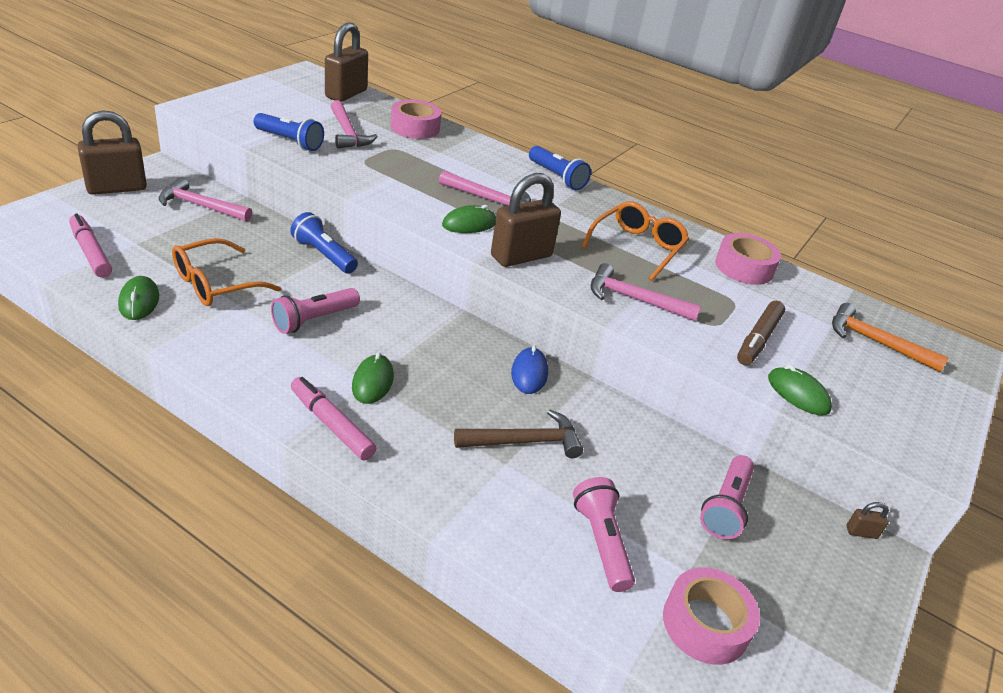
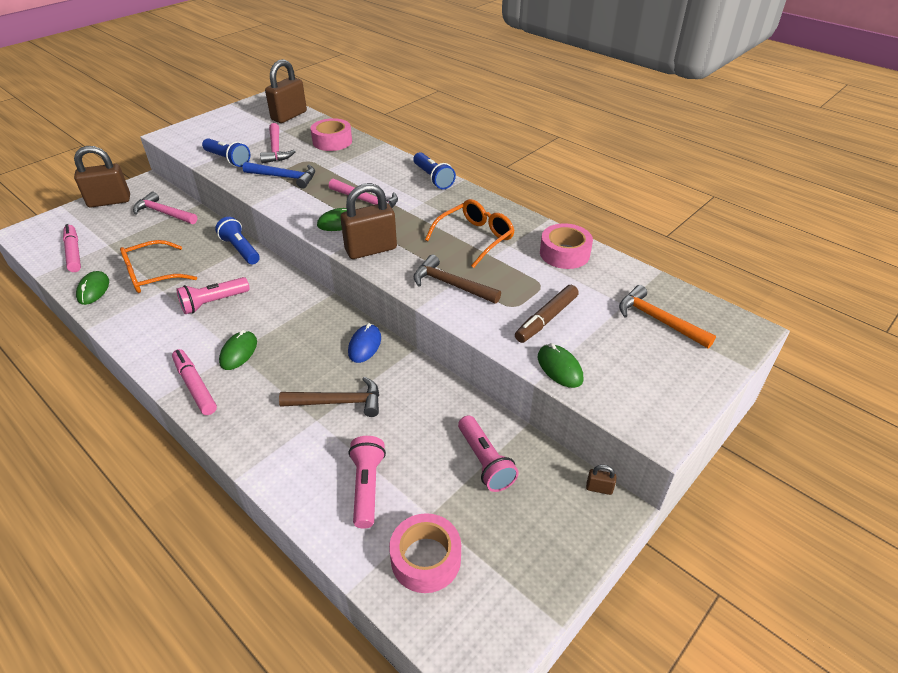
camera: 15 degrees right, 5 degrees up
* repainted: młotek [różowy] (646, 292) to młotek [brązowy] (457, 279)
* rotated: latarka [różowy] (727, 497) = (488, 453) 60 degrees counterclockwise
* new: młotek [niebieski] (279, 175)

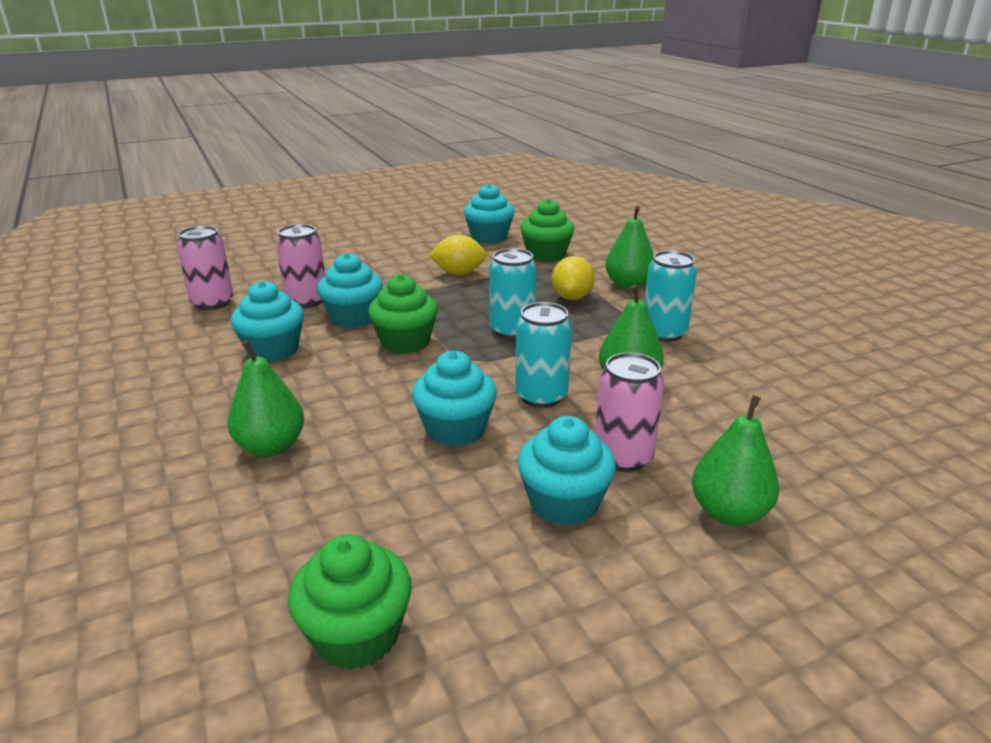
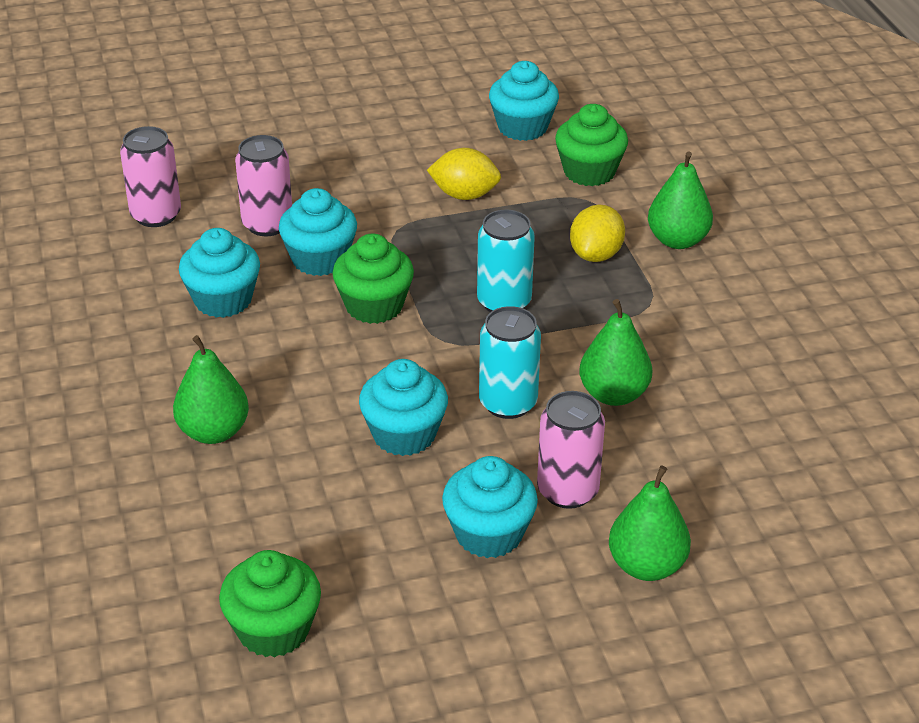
camera: 10 degrees right, 10 degrees up
* gone: puszka [turkusowy] (670, 296)

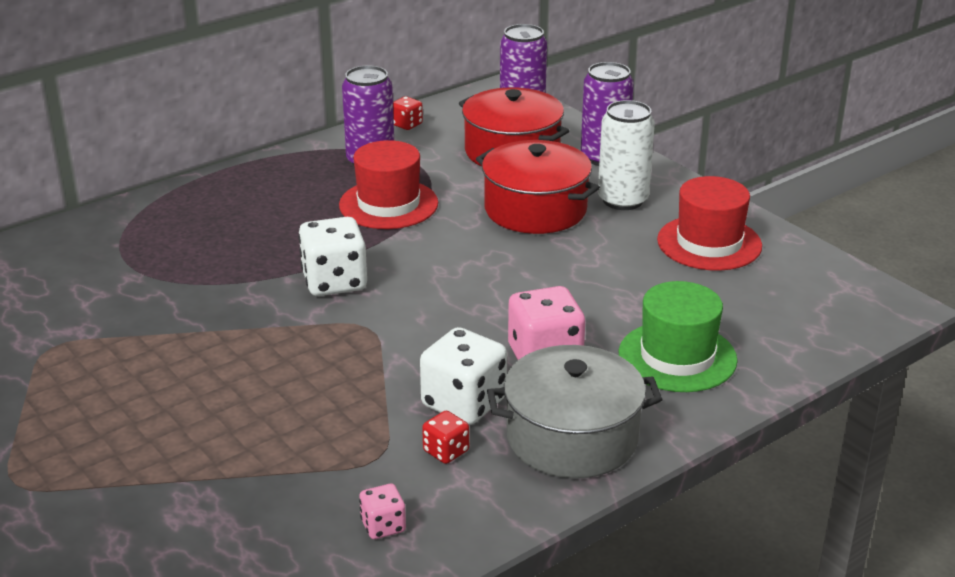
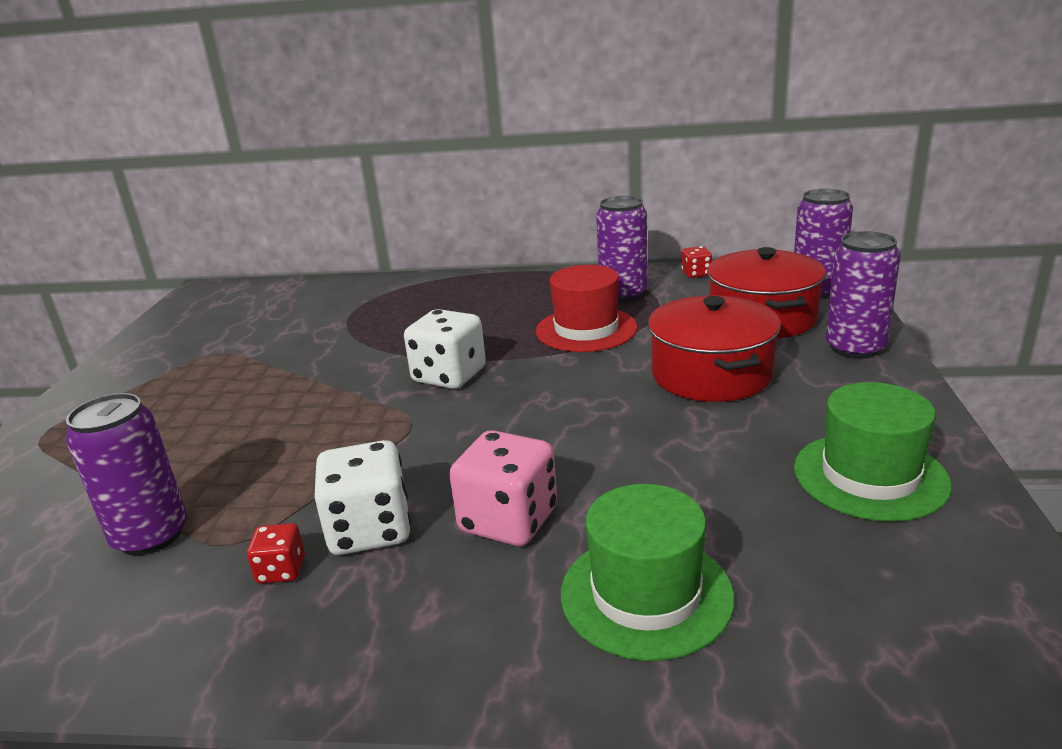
camera: 45 degrees right, 5 degrees down
* gone: kostka do gry [różowy] (382, 511)
* gone: garnek [szary] (575, 411)
* gone: puszka [biały] (626, 155)
* repainted: kapelusz [czerwony] (709, 223) to kapelusz [zielony] (873, 452)
* new: puszka [fioletowy] (126, 474)

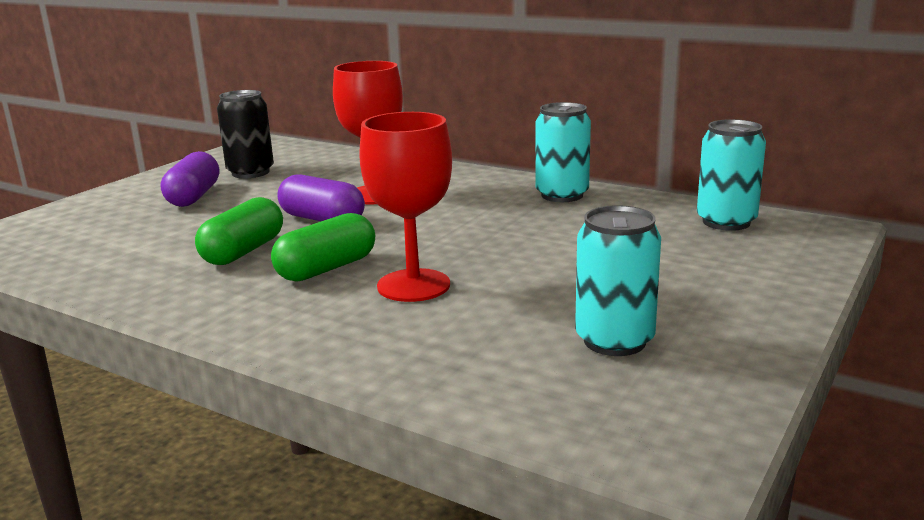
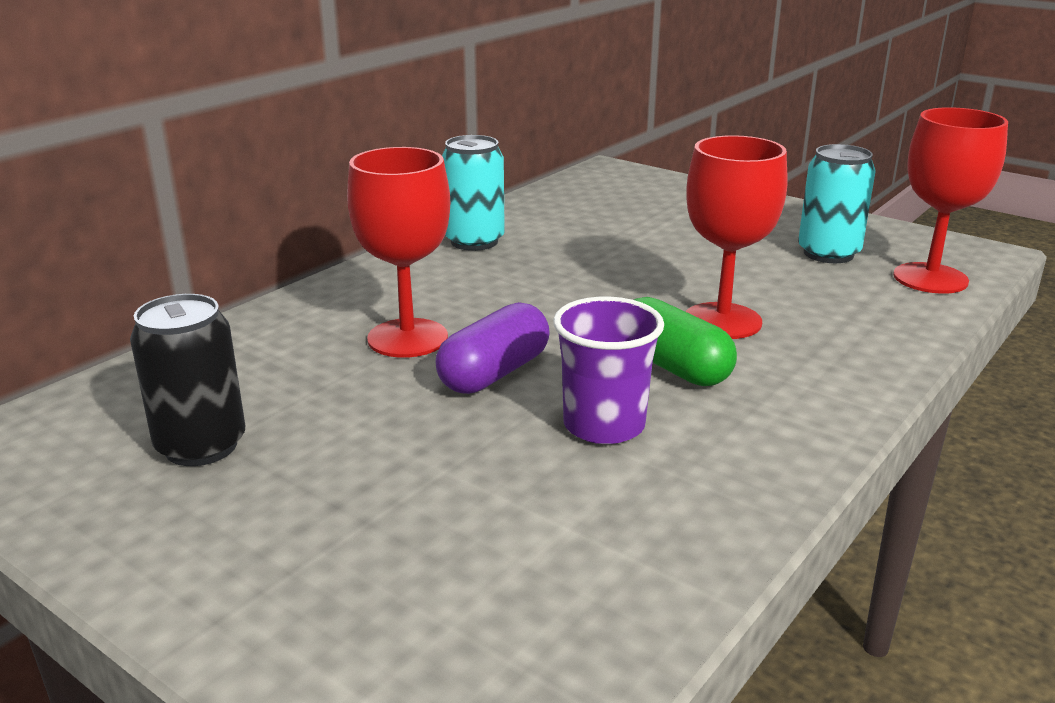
camera: 85 degrees left, 5 degrees up
* gone: kapsułka [fioletowy] (190, 179)
* swapped: kapsułka [zielony] (239, 231) to szklanka [fioletowy] (608, 370)
* gone: puszka [turkusowy] (731, 175)
* new: kielich [czerwony] (950, 200)

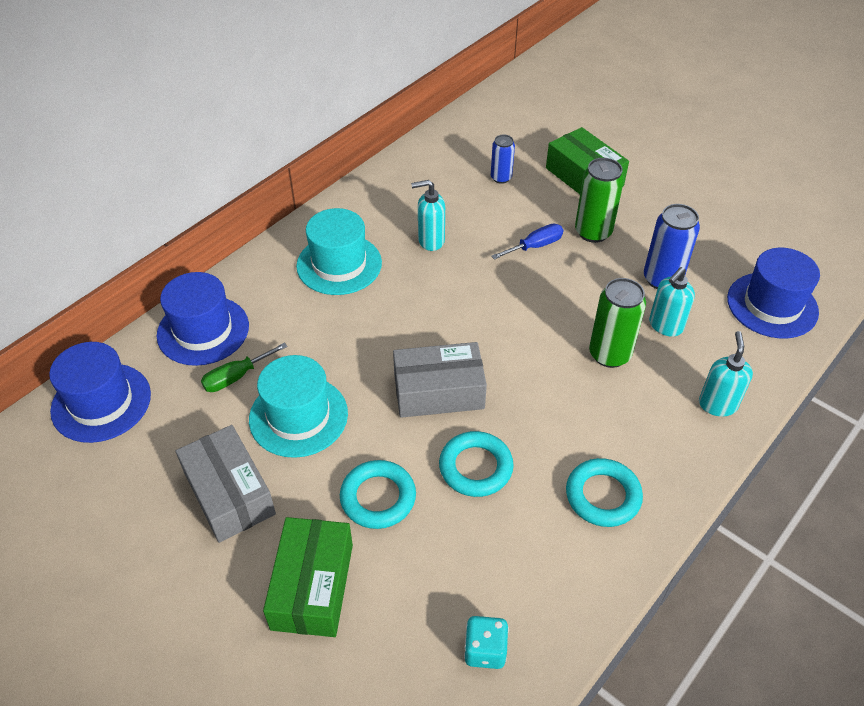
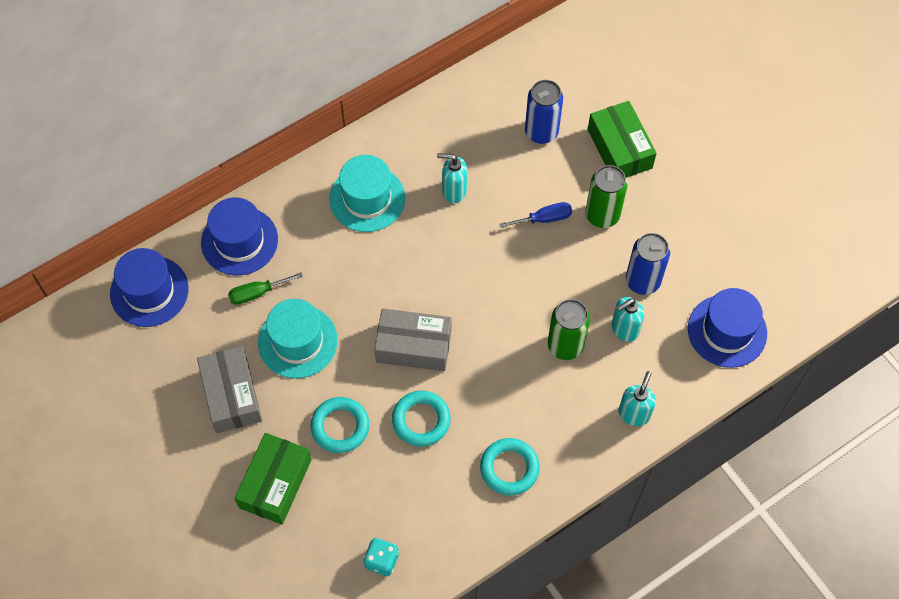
camera: 15 degrees right, 15 degrees up
* scaled: puszka [niebieski] (503, 159) = (544, 112) x1.65

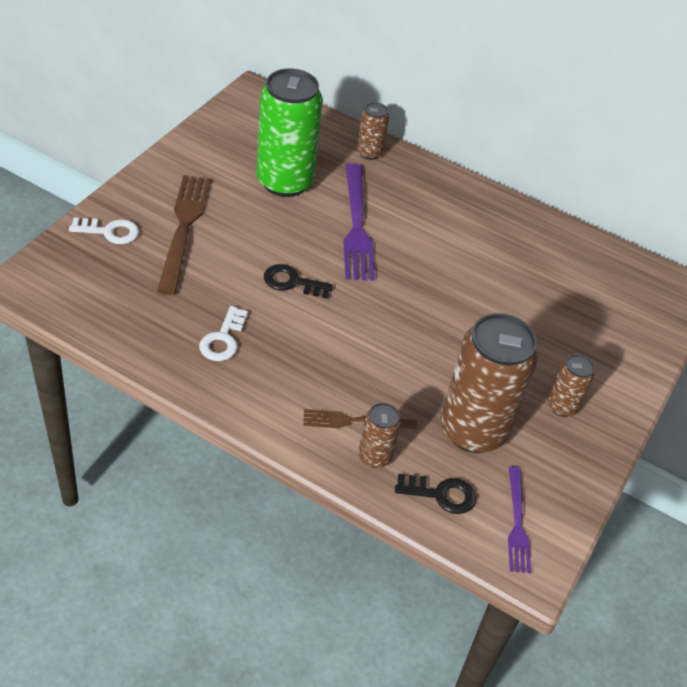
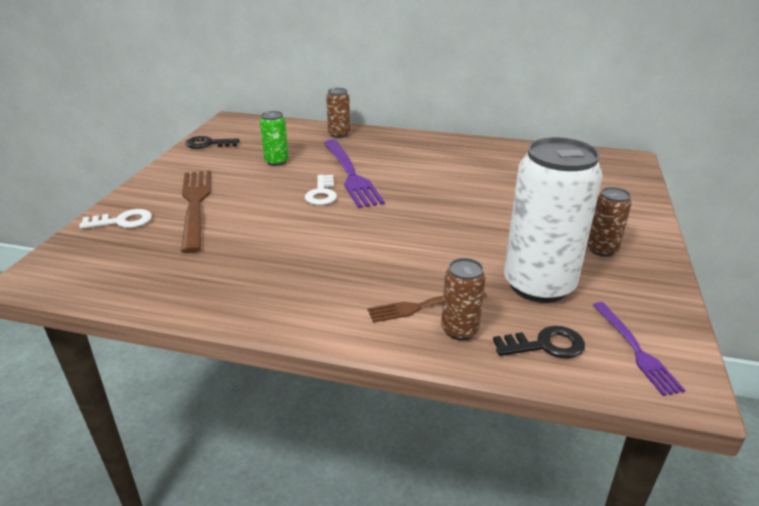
camera: 10 degrees left, 15 degrees down
* shifted: klucz [biały] (223, 333) to (321, 190)
* scaled: puszka [zielony] (289, 132) = (274, 138) x0.48
* shifted: klucz [czarny] (298, 281) to (212, 142)
* repainted: puszka [brązowy] (489, 383) to puszka [biały] (553, 220)

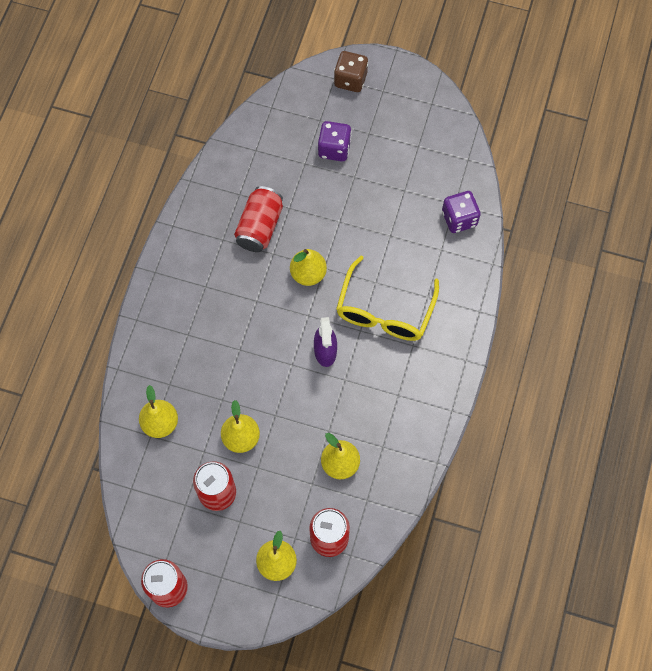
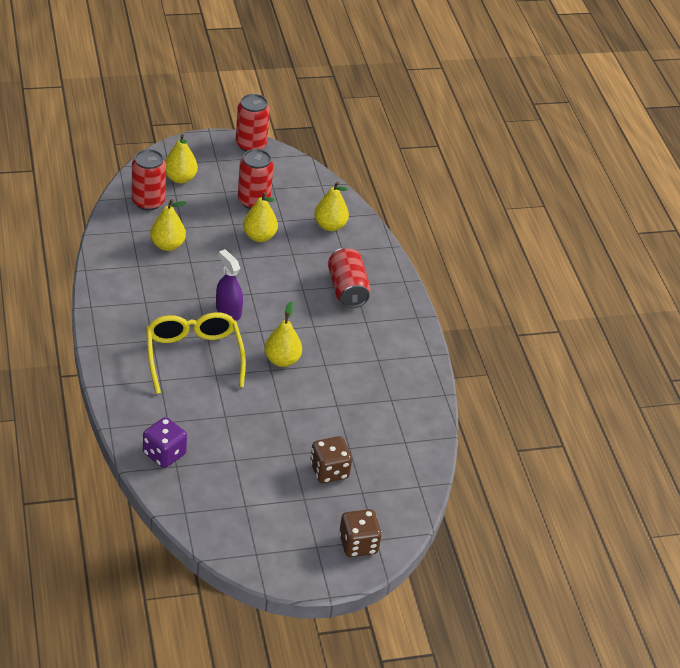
camera: 145 degrees right, 25 degrees down
* shifted: puszka [czerwony] (258, 219) to (349, 277)
* repainted: kostka do gry [fioletowy] (335, 141) to kostka do gry [brązowy] (331, 459)

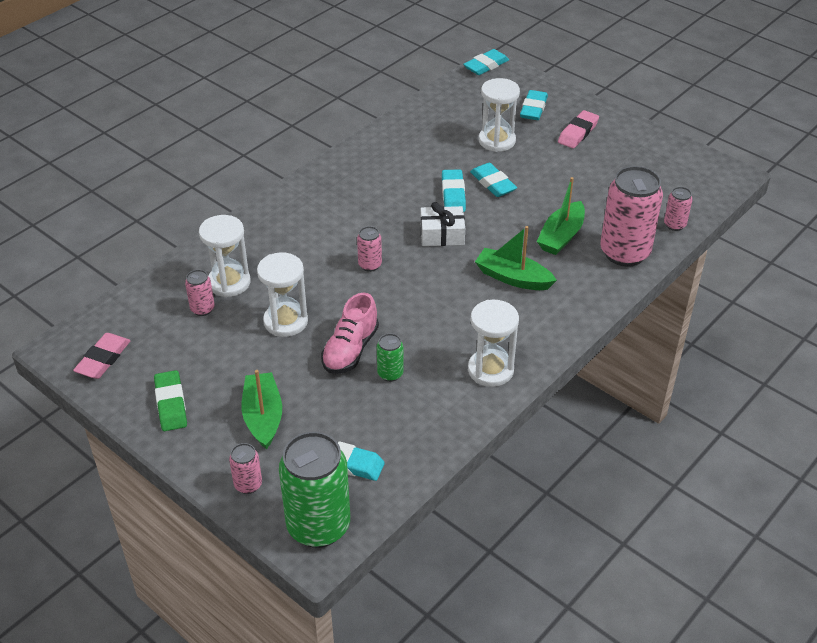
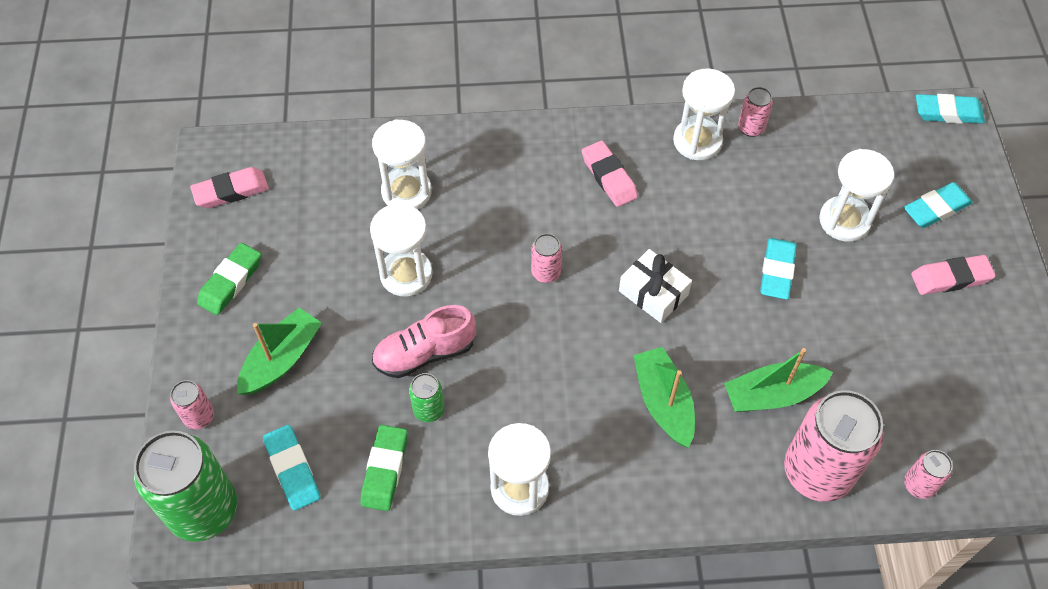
camera: 45 degrees right, 15 degrees up
* shifted: puszka [różowy] (200, 292) to (755, 112)
* gone: gumka do mazania [turkusowy] (454, 190)
* new: gumka do mazania [zielony] (384, 468)
* new: gumka do mazania [różowy] (610, 174)
* new: klepsydra [biały] (704, 114)

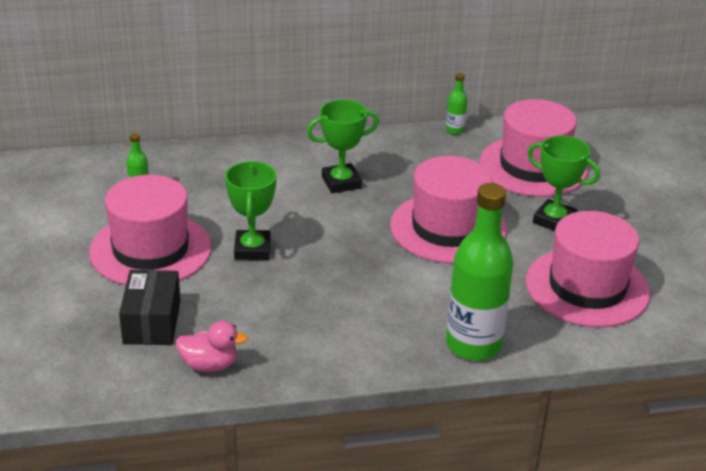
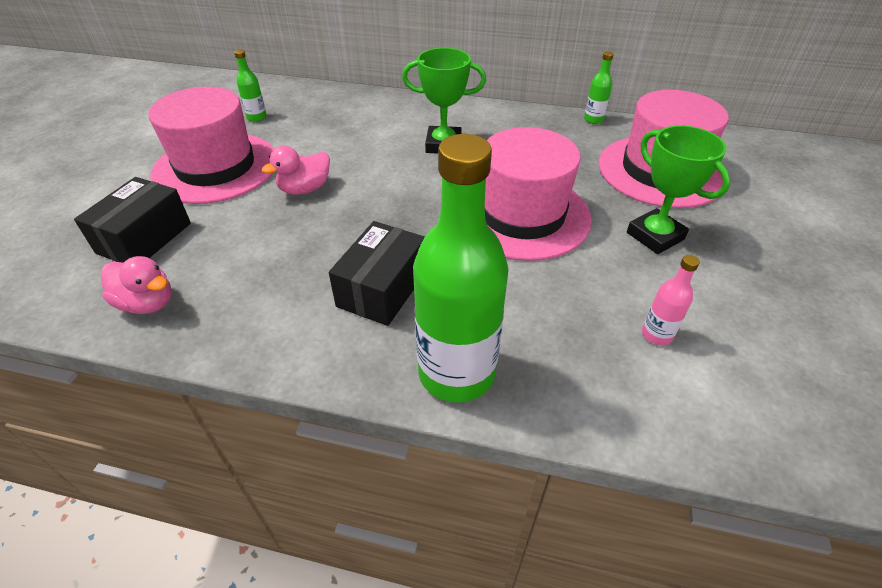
camera: 25 degrees right, 10 degrees up
* swapped: puchar [zielony] (251, 210) to kaczka [różowy] (296, 170)
* swapped: kapelusz [różowy] (588, 269) to butelka [różowy] (671, 300)
* new: pudełko [czarny] (377, 273)

